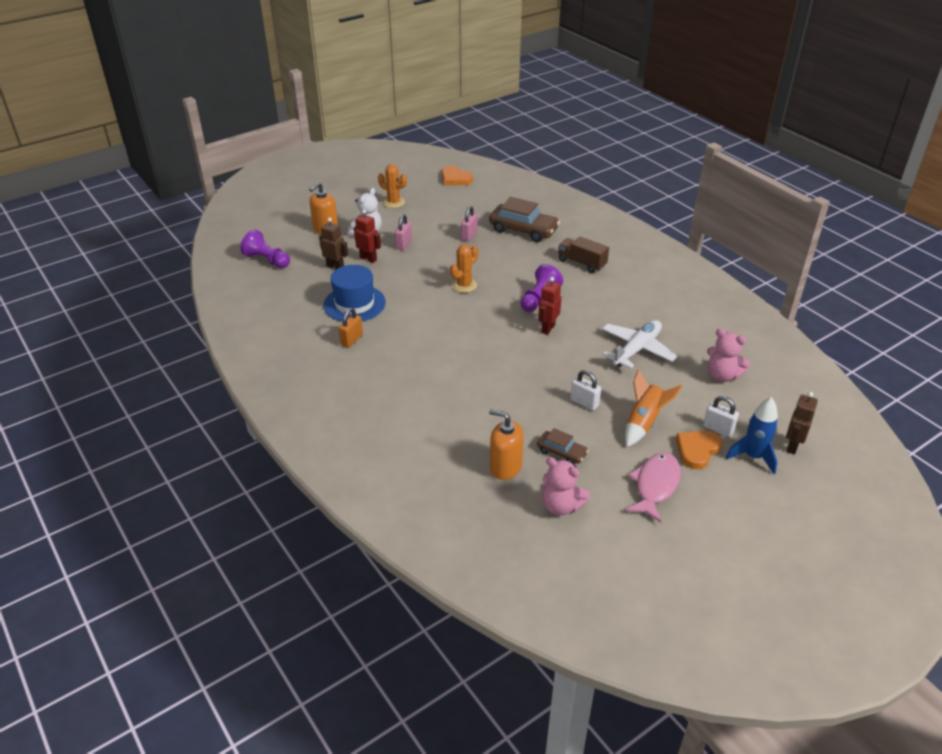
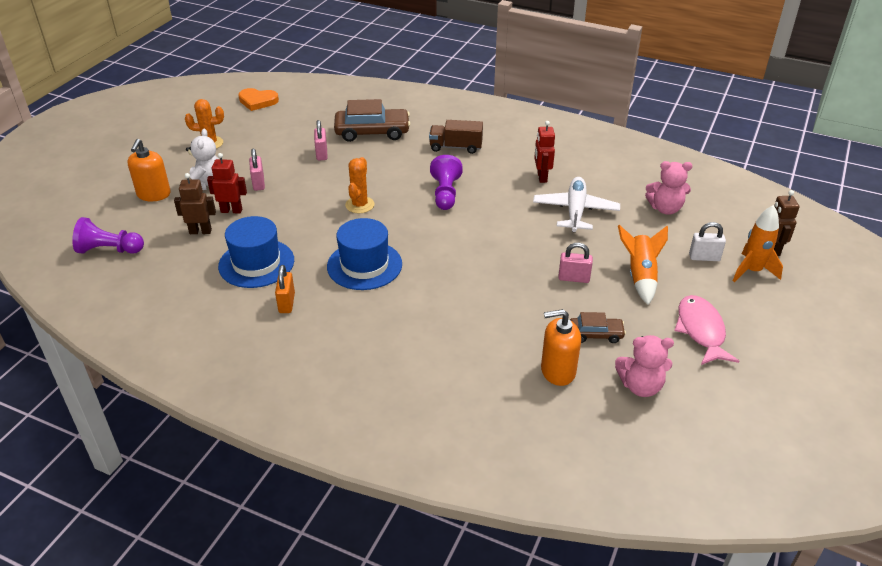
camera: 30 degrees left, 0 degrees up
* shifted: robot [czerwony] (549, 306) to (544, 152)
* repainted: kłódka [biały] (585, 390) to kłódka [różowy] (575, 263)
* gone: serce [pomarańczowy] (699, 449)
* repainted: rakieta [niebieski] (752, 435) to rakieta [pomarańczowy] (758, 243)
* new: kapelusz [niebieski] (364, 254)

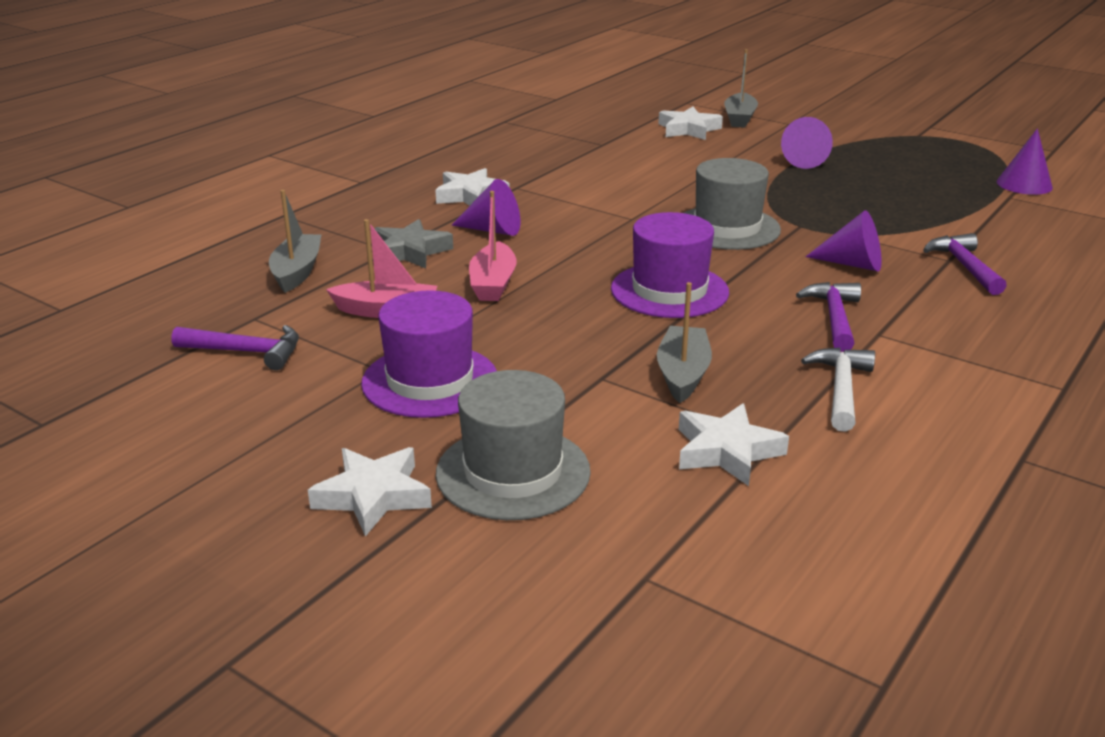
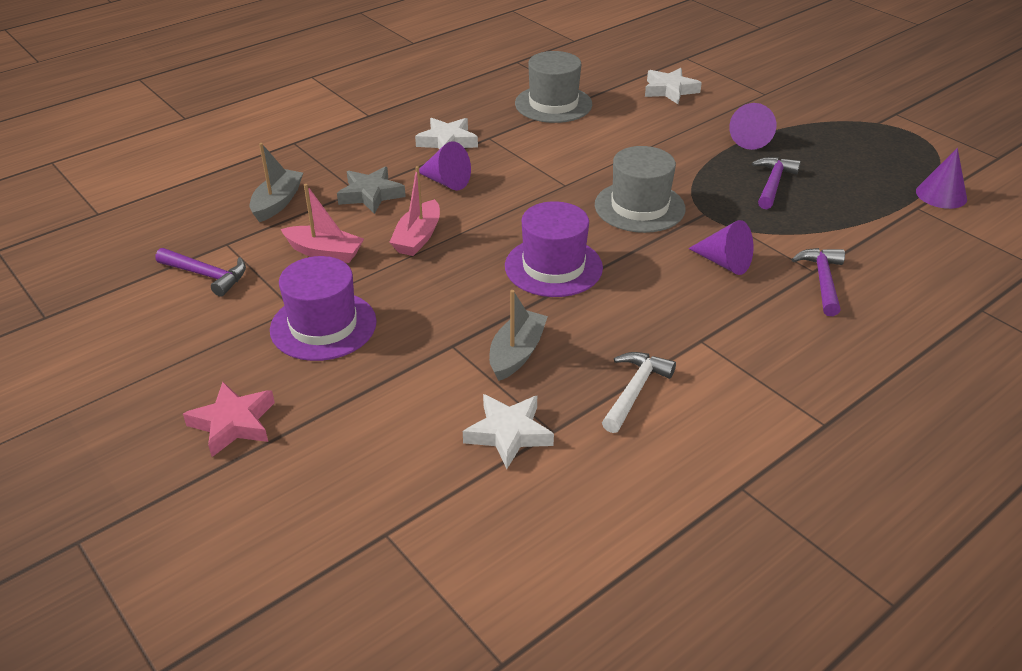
camera: 15 degrees right, 10 degrees up
* repainted: gwiazda [biały] (370, 492) to gwiazda [różowy] (229, 419)
* shifted: kapelusz [szary] (513, 445) to (553, 87)
* gone: łódka [szary] (741, 88)
* shifted: młotek [fioletowy] (828, 317) to (776, 183)

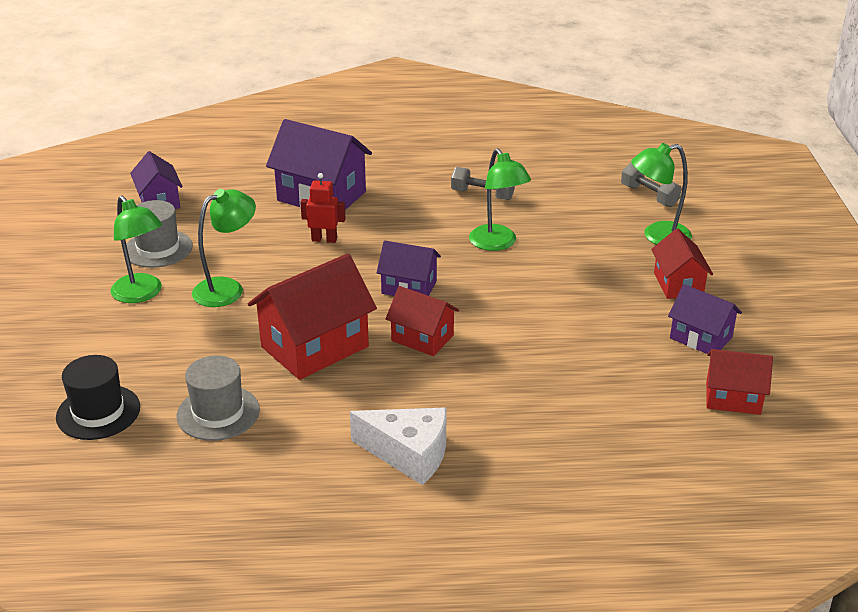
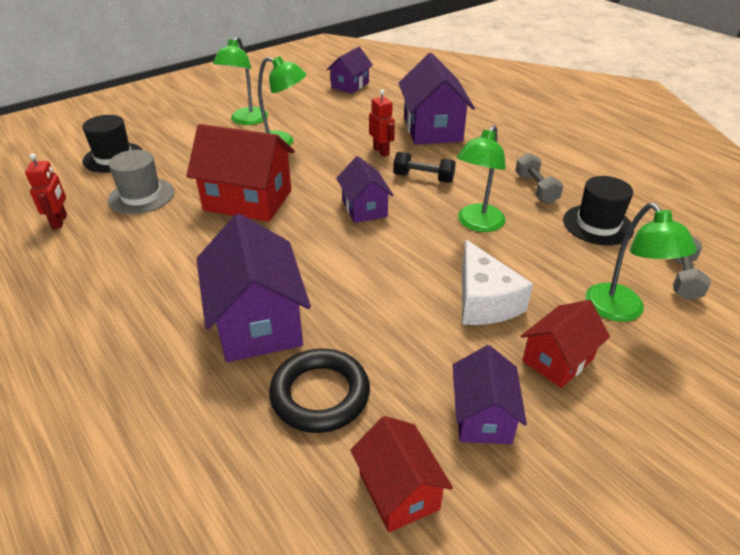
camera: 55 degrees right, 5 degrees up
* gone: kapelusz [szary] (159, 234)
* shifted: ser [biały] (398, 446) to (497, 282)
* gone: domek [czerwony] (422, 321)
* rotated: lampka [zielony] (661, 194) = (641, 262) 150 degrees counterclockwise
* new: robot [czerwony] (46, 191)
* new: domek [fioletowy] (253, 287)
* new: pierścień [czarny] (319, 391)
* new: hantel [czarny] (424, 167)
* new: kapelusz [czarny] (598, 211)

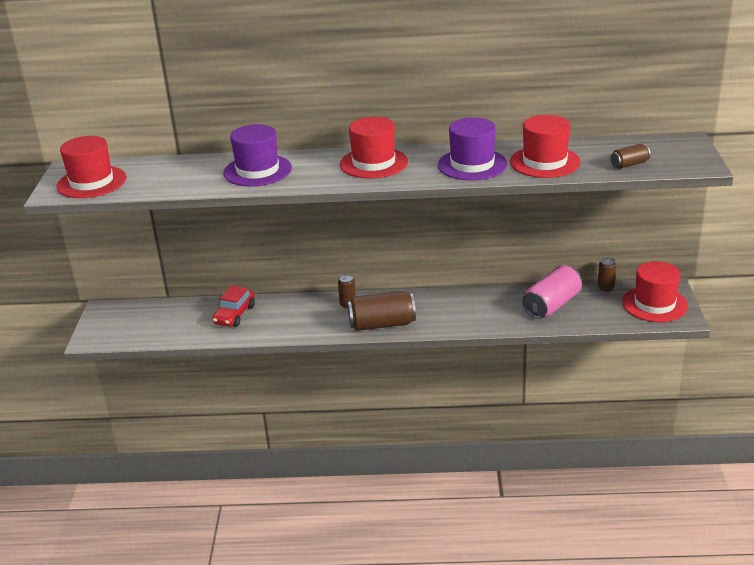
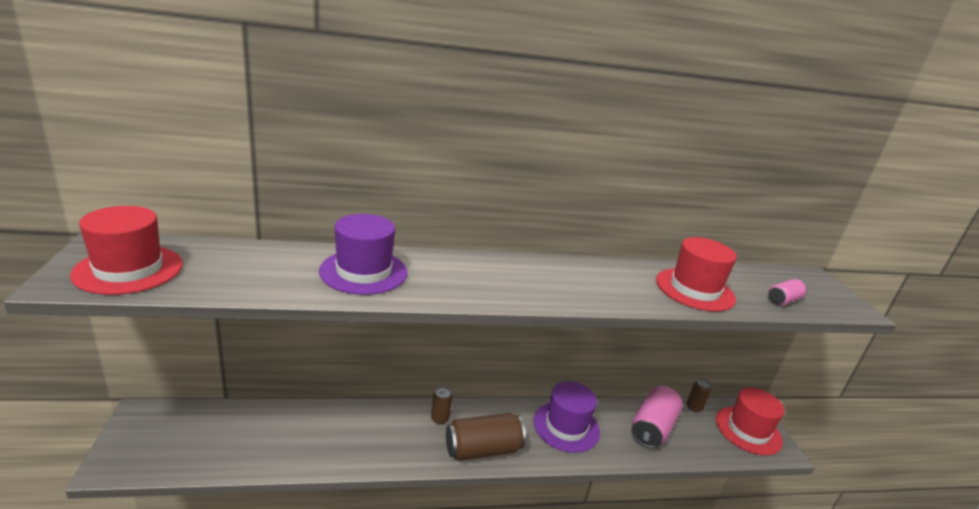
camera: 15 degrees left, 5 degrees down
* gone: samochód [czerwony] (233, 306)
* gone: kapelusz [czerwony] (374, 148)
* shifted: kapelusz [fioletowy] (472, 149) to (566, 417)
* repainted: puszka [brązowy] (630, 156) to puszka [różowy] (787, 292)

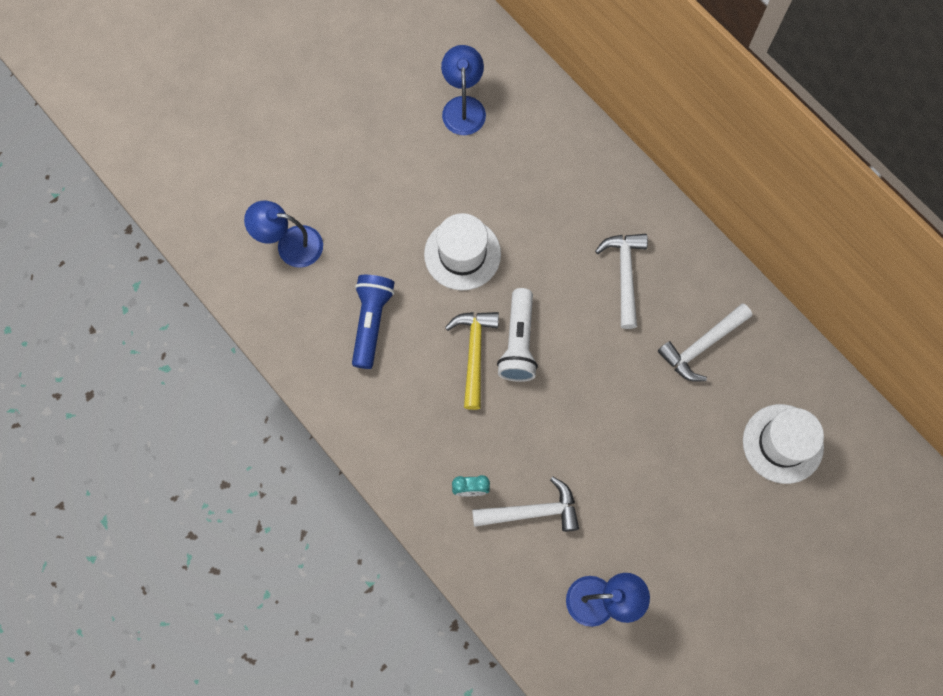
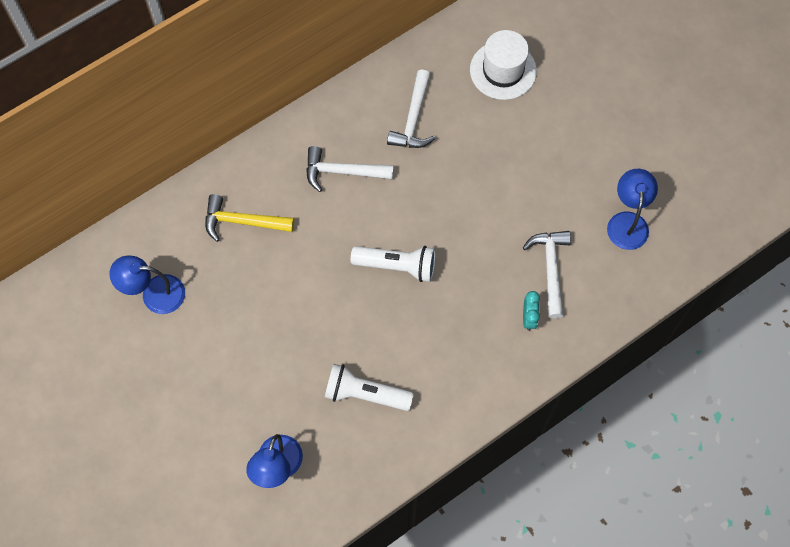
camera: 85 degrees left, 5 degrees down
* repainted: latarka [niebieski] (373, 322) to latarka [biały] (369, 387)
* gone: kapelusz [biały] (462, 251)
* shifted: młotek [żółty] (472, 361) to (249, 218)
* rotated: młotek [biały] (705, 342) = (411, 109) 45 degrees clockwise

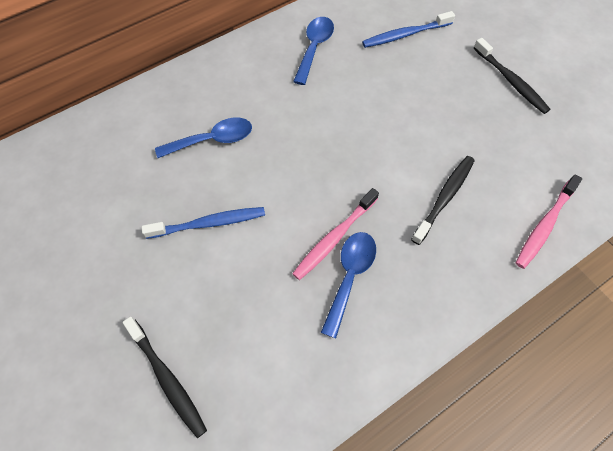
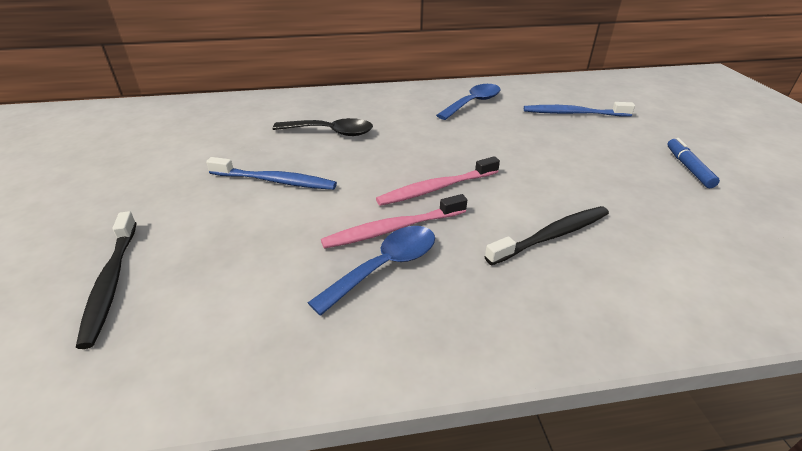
camera: 25 degrees right, 25 degrees down
* repainted: łyżka [niebieski] (203, 137) to łyżka [czarny] (323, 127)
* swapped: szczoteczka do zębów [czarny] (512, 76) to flamaster [niebieski] (693, 163)
* shifted: szczoteczka do zębów [różowy] (549, 221) to (438, 181)

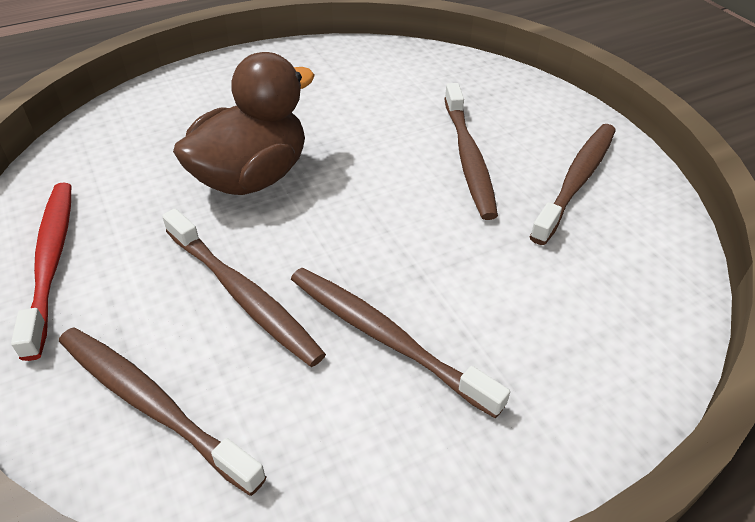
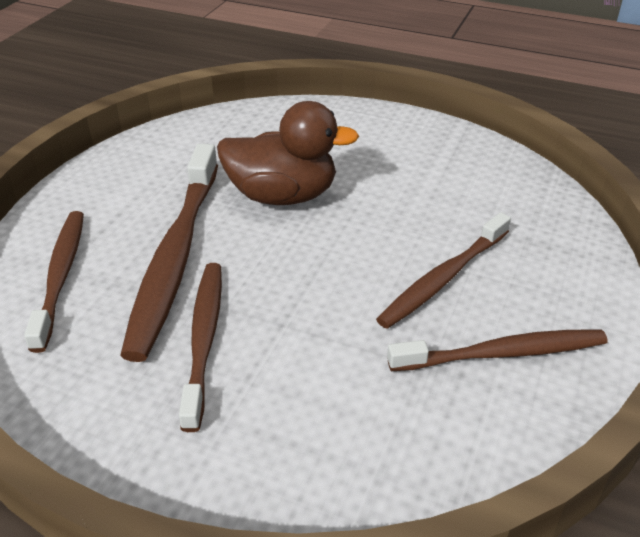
camera: 50 degrees right, 5 degrees down
* gone: szczoteczka do zębów [czerwony] (41, 272)
* scaled: szczoteczka do zębów [brązowy] (244, 287) = (169, 253) x1.55

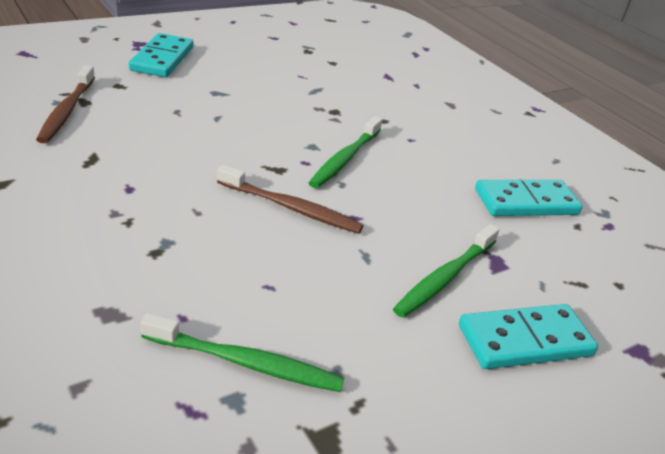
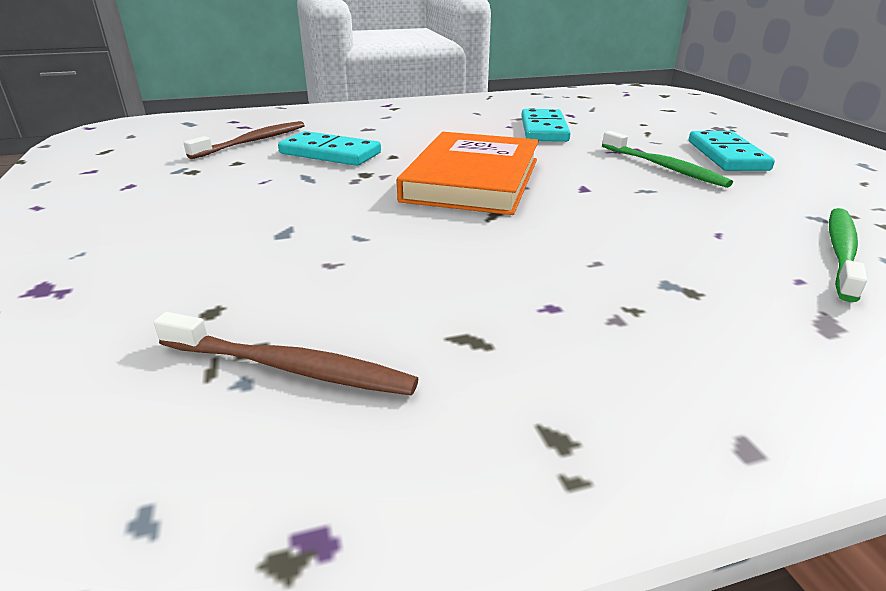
camera: 70 degrees left, 5 degrees down
* shifted: kostka domina [turkusowy] (161, 55) to (329, 148)
* shifted: szczoteczka do zębów [brązowy] (290, 199) to (244, 140)
* swapped: szczoteczka do zębów [zielony] (345, 152) to książka [pomarańczowy] (468, 173)

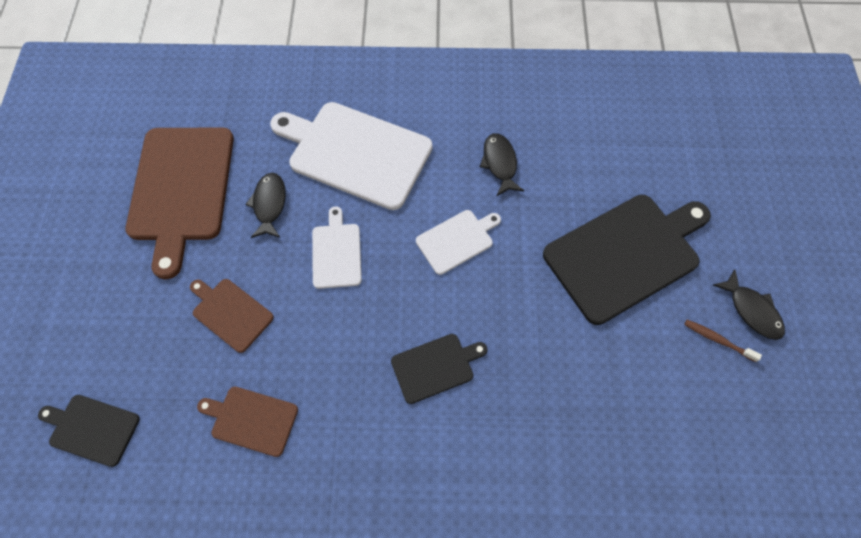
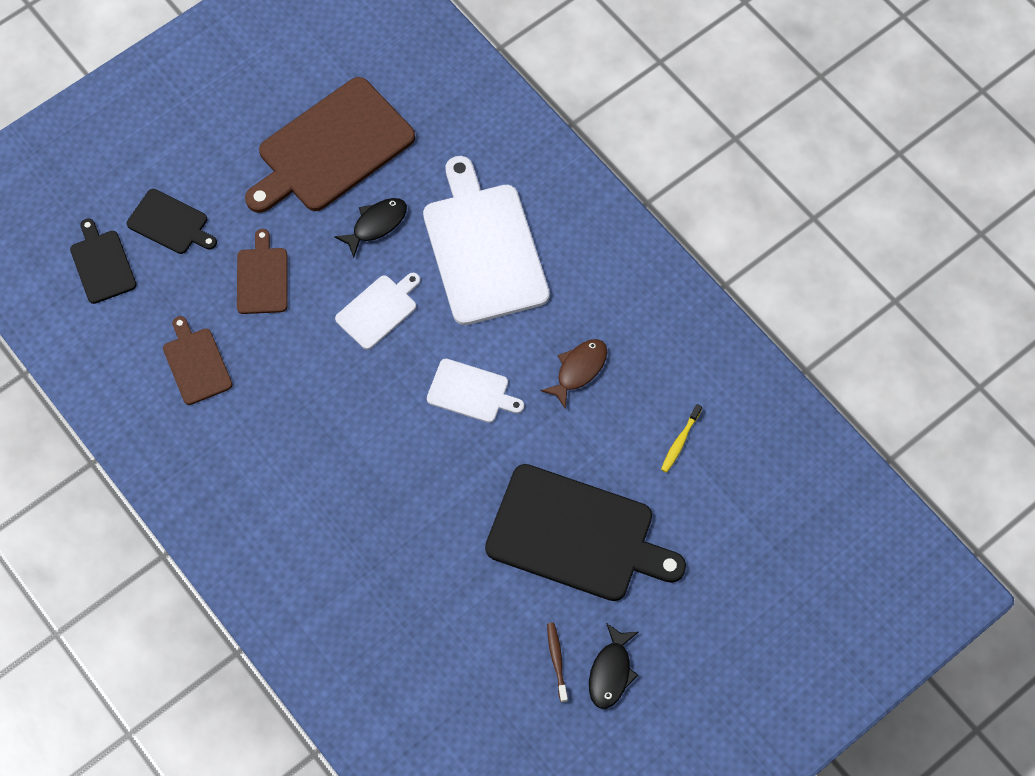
camera: 50 degrees right, 0 degrees up
* shifted: deska do krojenia [czarny] (439, 369) to (172, 221)
* repainted: ryba [czarny] (502, 164) to ryba [brązowy] (573, 374)
* new: szczoteczka do zębów [żółty] (681, 438)

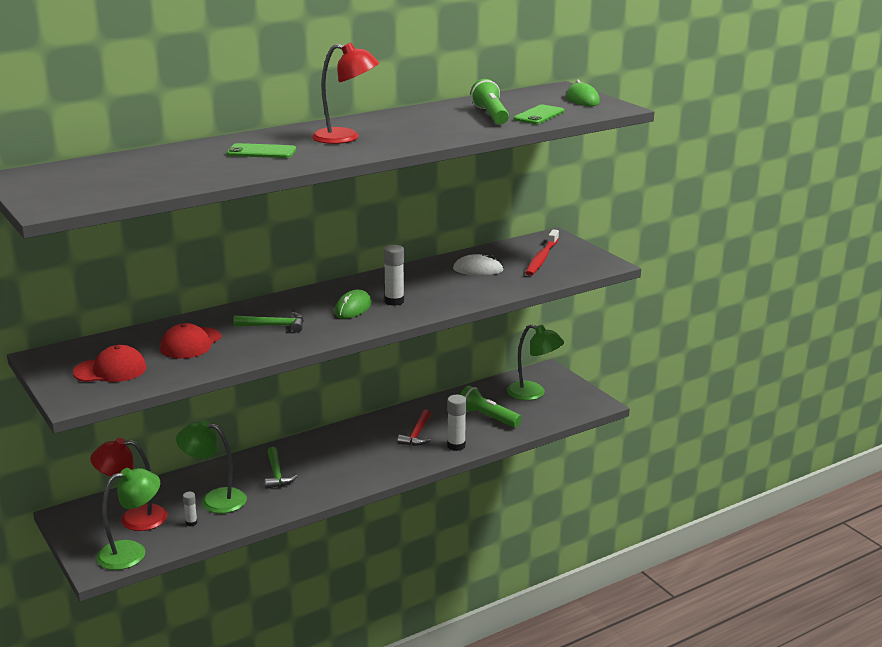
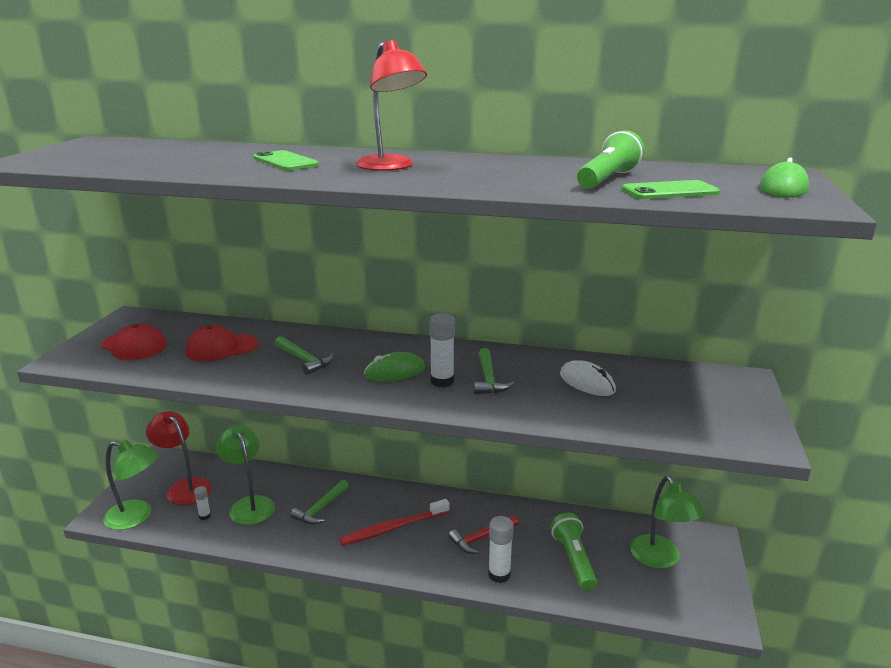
camera: 45 degrees right, 0 degrees up
* shifted: szczoteczka do zębów [czerwony] (542, 252) to (394, 522)
* new: młotek [zielony] (494, 371)

